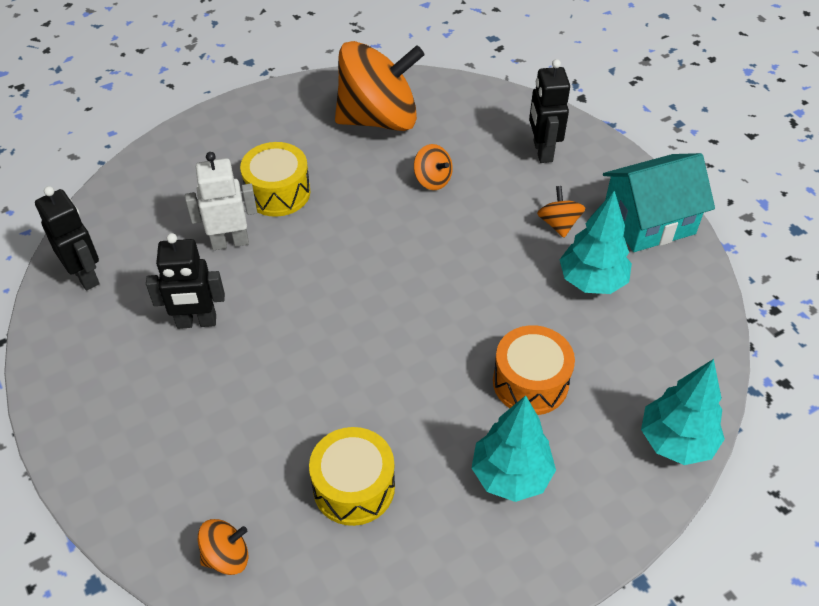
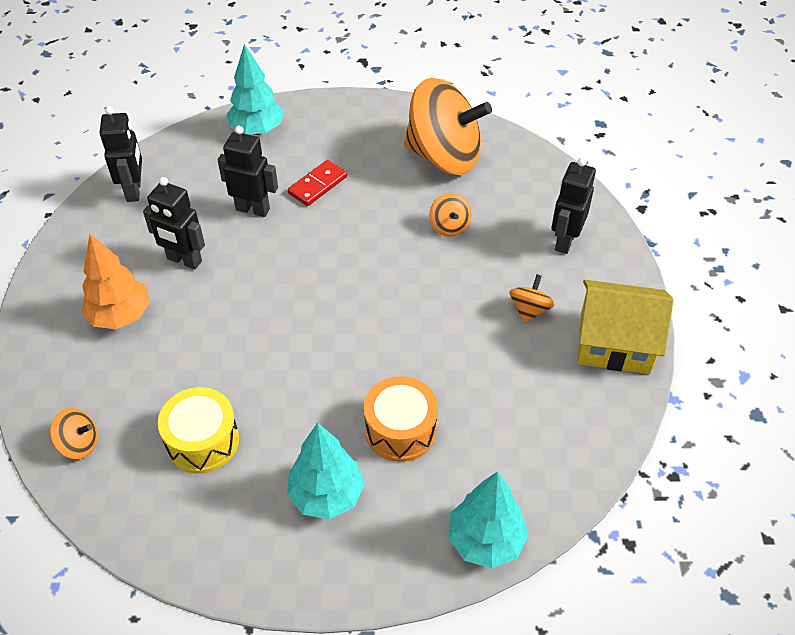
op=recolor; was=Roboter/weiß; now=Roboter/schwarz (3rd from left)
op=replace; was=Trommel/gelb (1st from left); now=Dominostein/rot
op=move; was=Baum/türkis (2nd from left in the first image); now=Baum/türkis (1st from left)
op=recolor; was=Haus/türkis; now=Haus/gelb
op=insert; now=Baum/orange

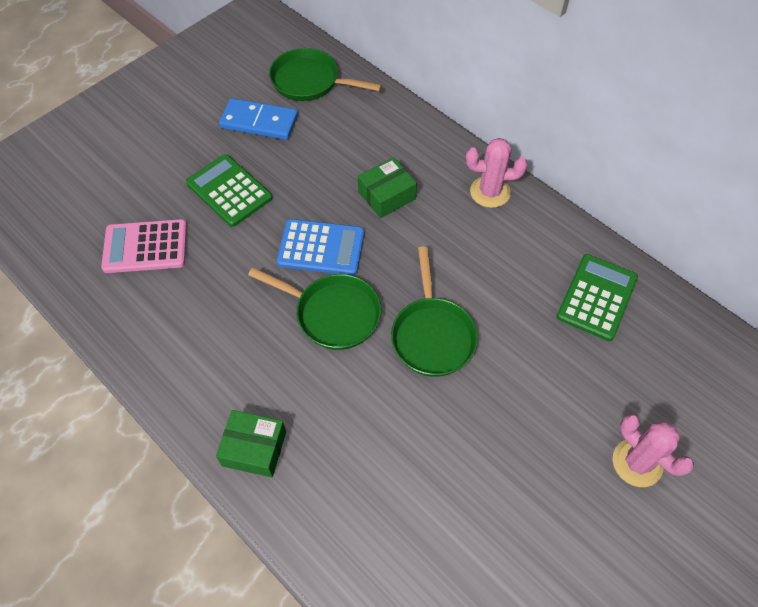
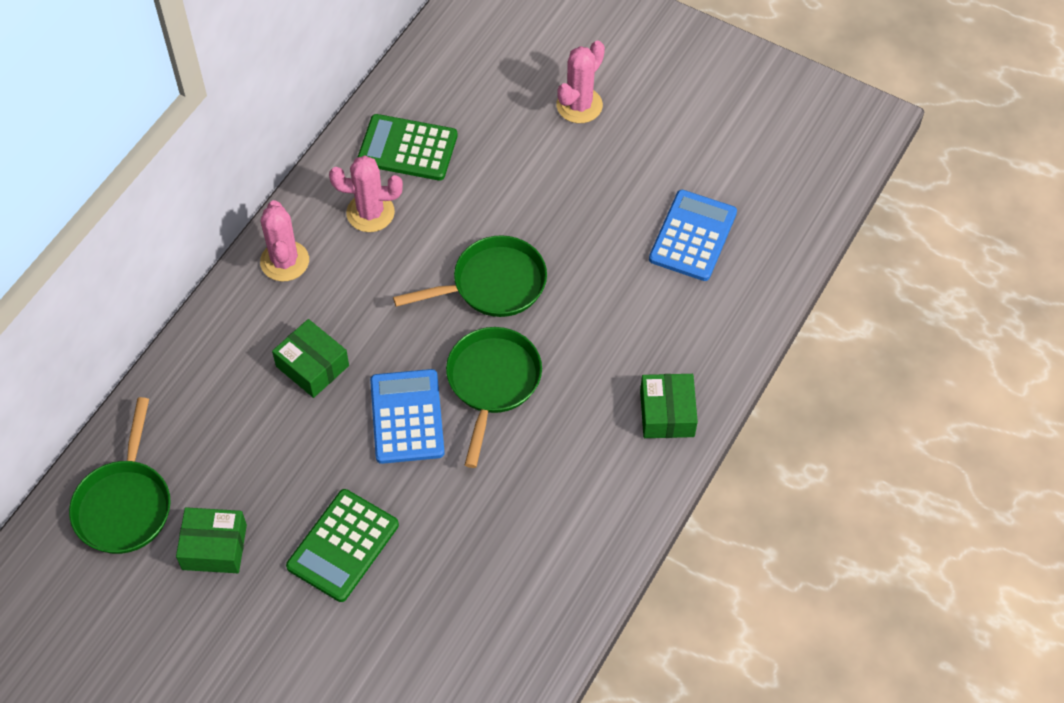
op=delete; was=Taschenrechner/rosa
op=replace; was=Dominostein/blau; now=Schachtel/grün (1st from left)
op=insert; now=Kaktus/rosa (2nd from left)
op=insert; now=Taschenrechner/blau (2nd from left)

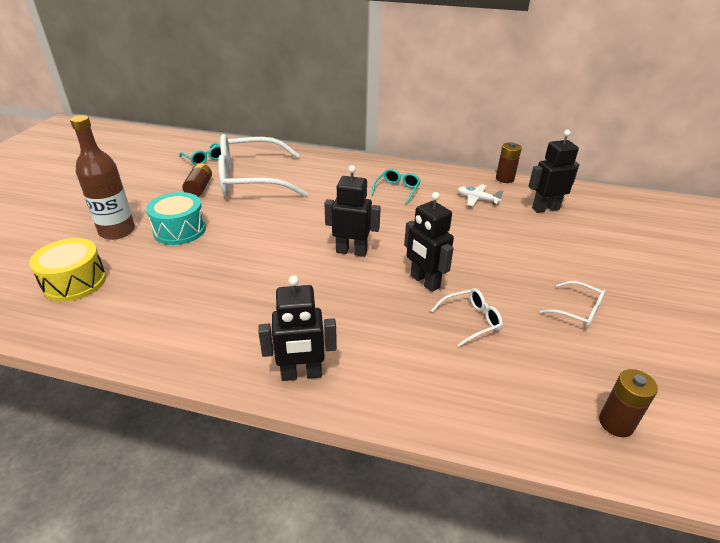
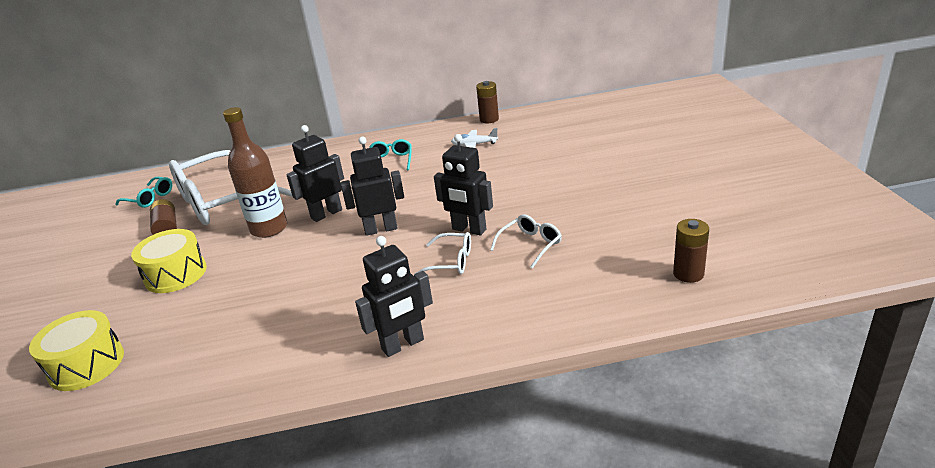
op=move; was=Flasche/braun
op=recolor; was=Trommel/türkis; now=Trommel/gelb (2nd from left)
op=move; was=Roboter/schwarz (4th from left in the first image); now=Roboter/schwarz (1st from left)
op=move; was=Brille/weiß (3rd from left in the first image); now=Brille/weiß (2nd from left)

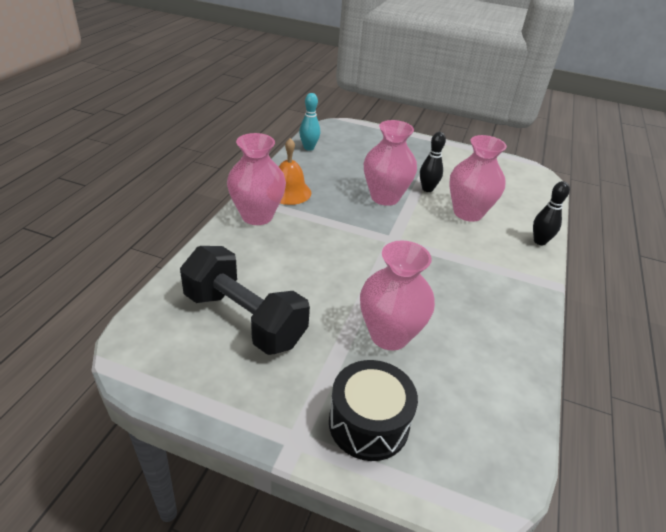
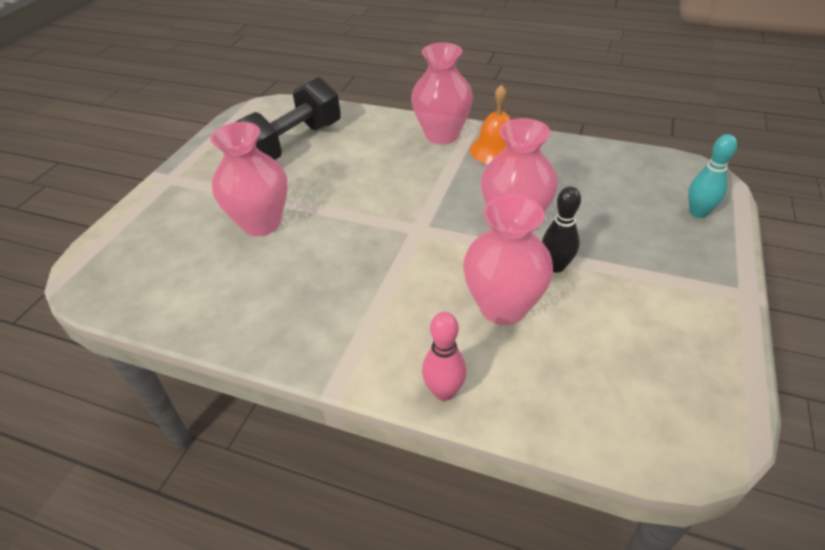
op=move; was=Bowlingkegel/türkis
op=delete; was=Trommel/schwarz
op=recolor; was=Bowlingkegel/schwarz (2nd from left); now=Bowlingkegel/rosa

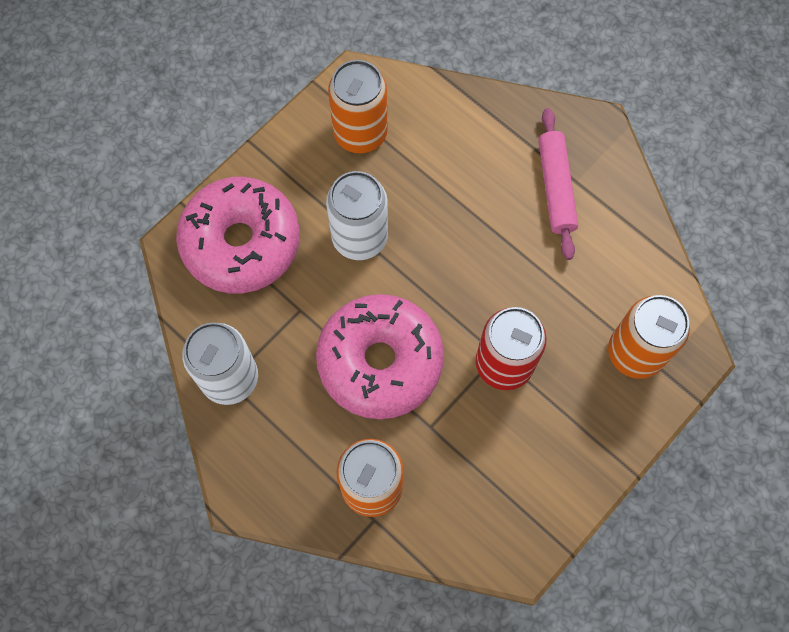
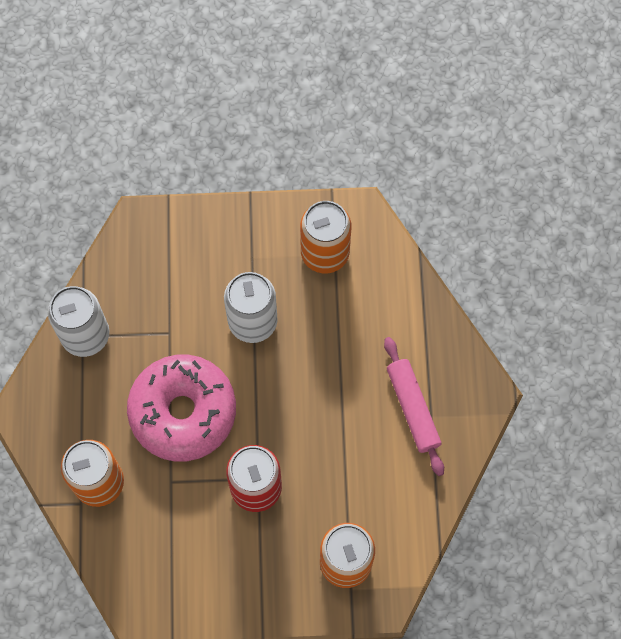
op=delete; was=Donut/rosa (1st from left)
op=rotate; was=Nudelholz/rosa; clockwise=-60

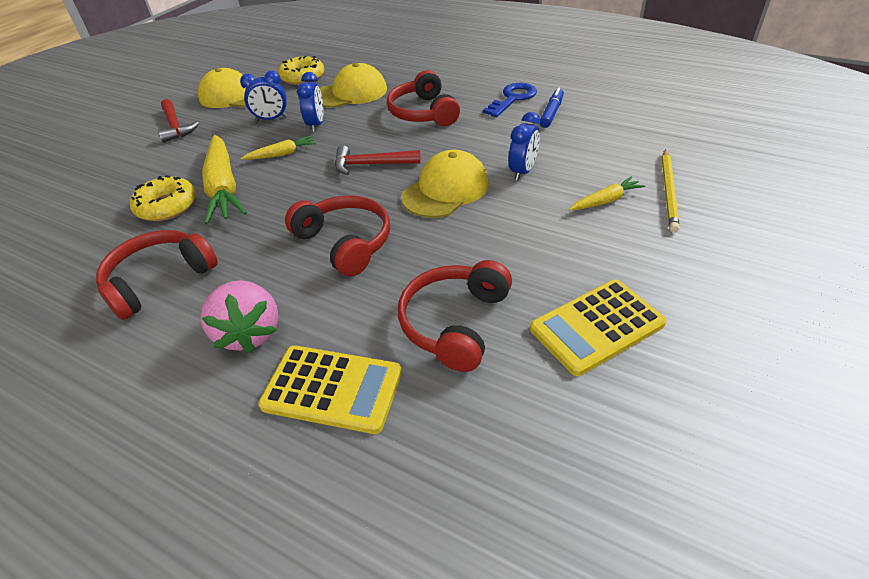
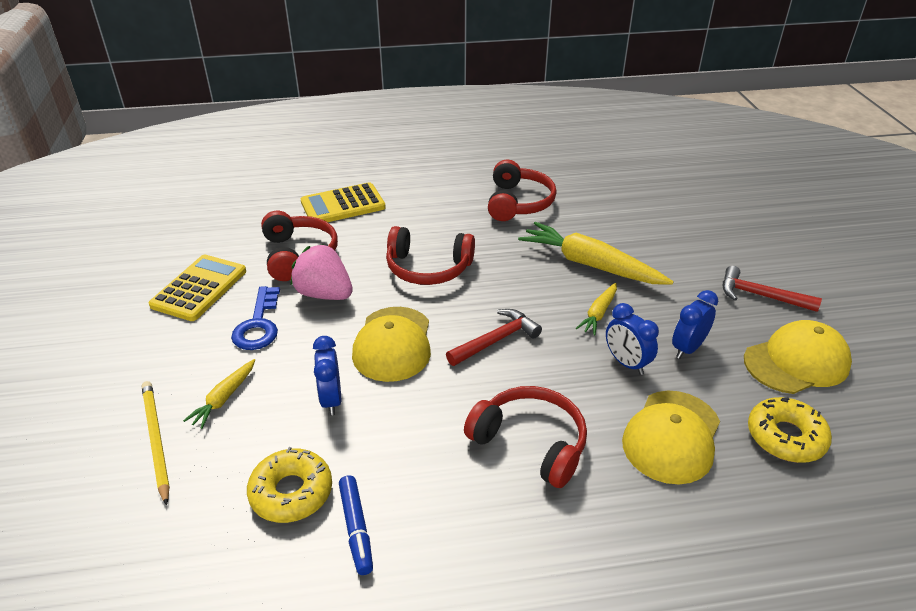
op=move; was=Donut/gelb (1st from left)
op=move; was=Erdbeere/rosa
op=move; was=Schlüssel/blau

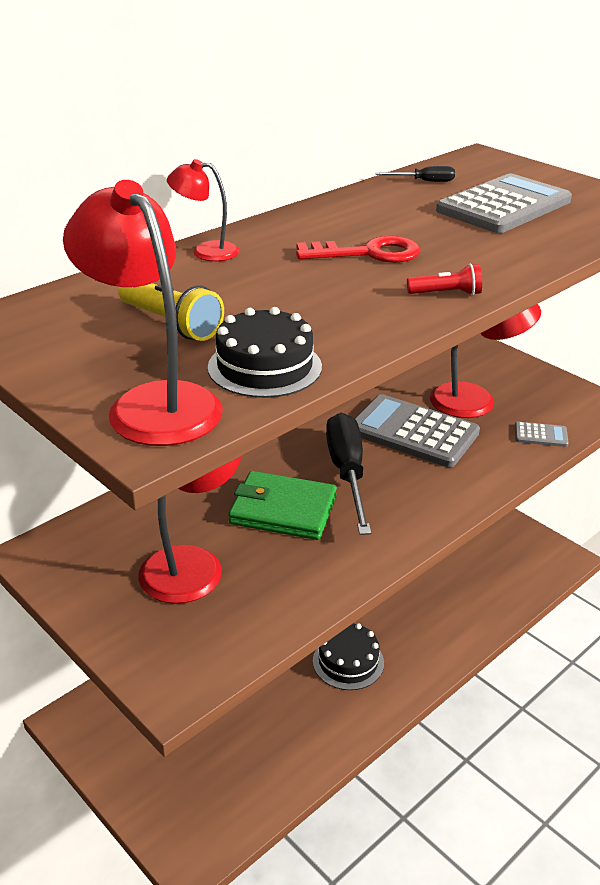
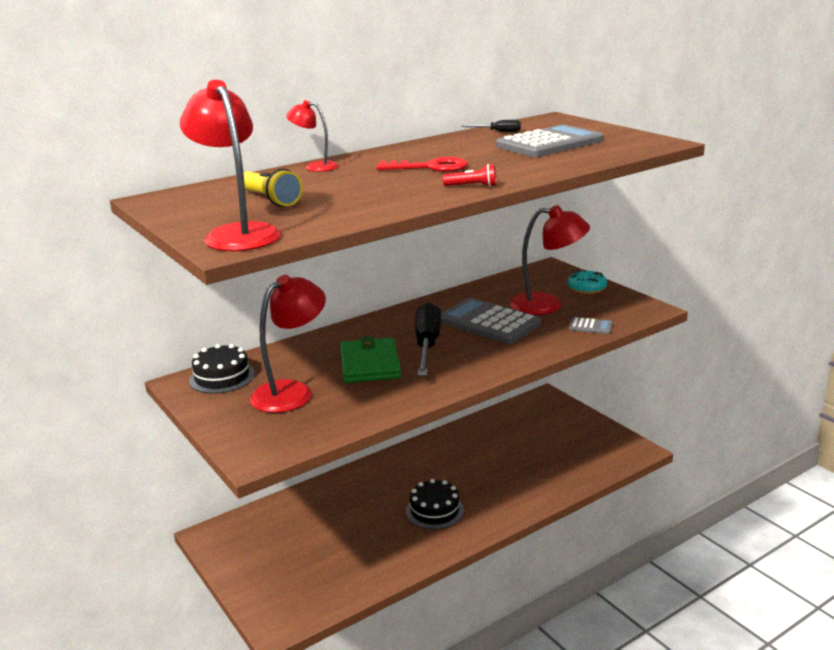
op=move; was=Kuchen/schwarz (1st from left)
op=rotate; was=Geldbörse/grün; clockwise=60
op=insert; now=Donut/türkis

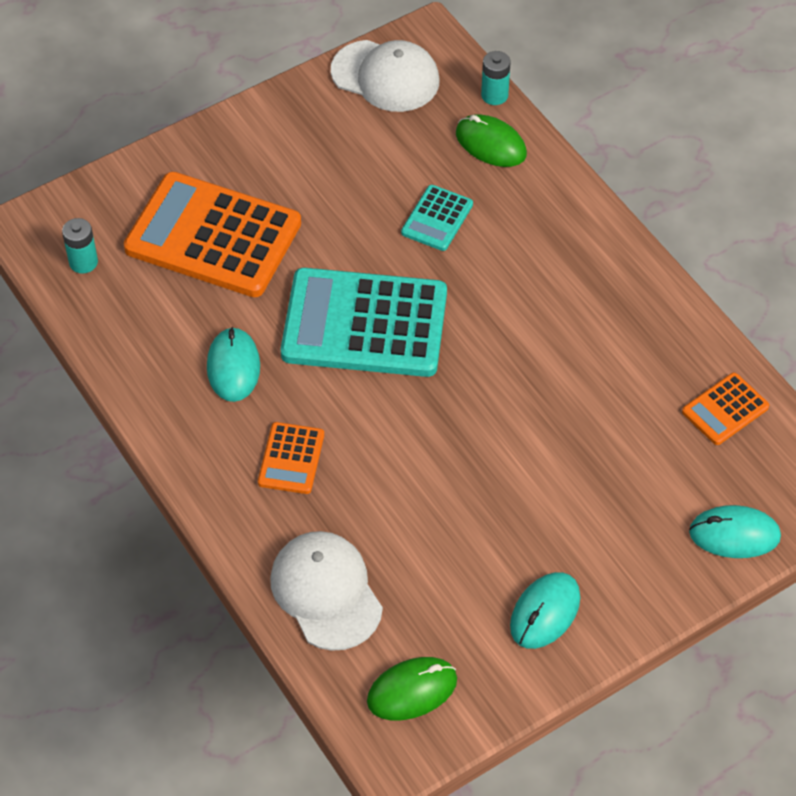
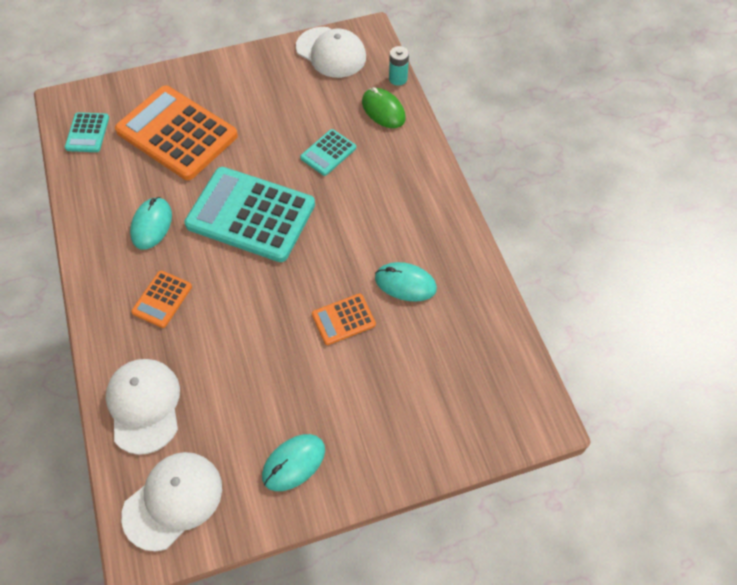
op=replace; was=Batterie/türkis (1st from left); now=Taschenrechner/türkis (1st from left)
op=replace; was=Computermaus/grün (1st from left); now=Kappe/weiß (2nd from left)
op=move; was=Taschenrechner/orange (3rd from left)
op=move; was=Computermaus/türkis (3rd from left)

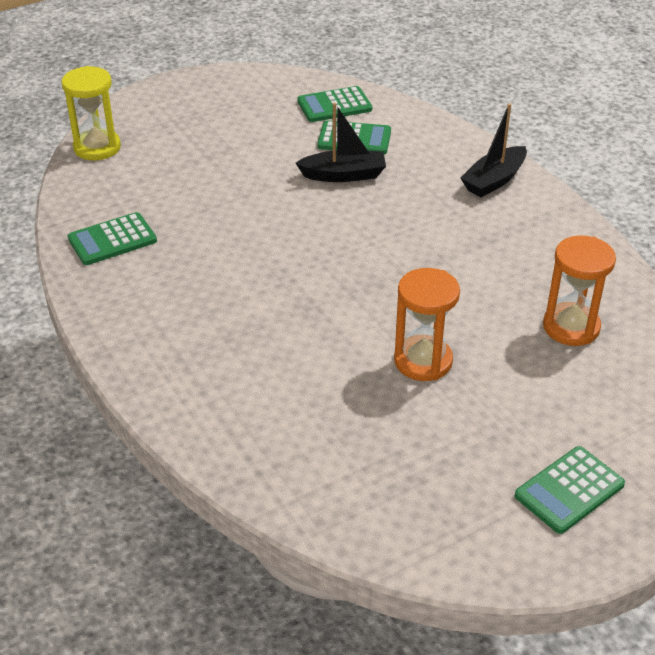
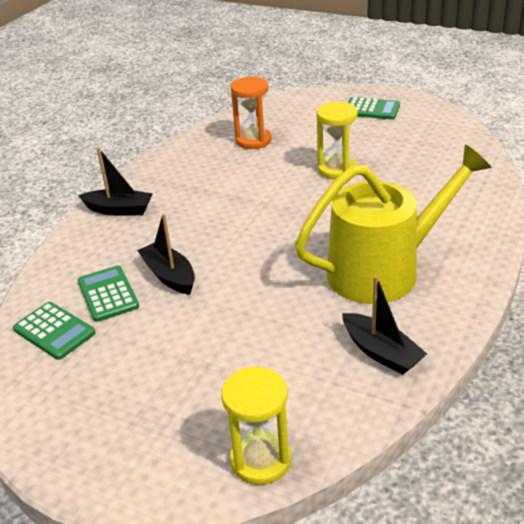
op=replace; was=Taschenrechner/grün (1st from left); now=Boot/schwarz (3rd from left)
op=recolor; was=Sanduhr/orange (1st from left); now=Sanduhr/gelb (2nd from left)
op=insert; now=Gießkanne/gelb

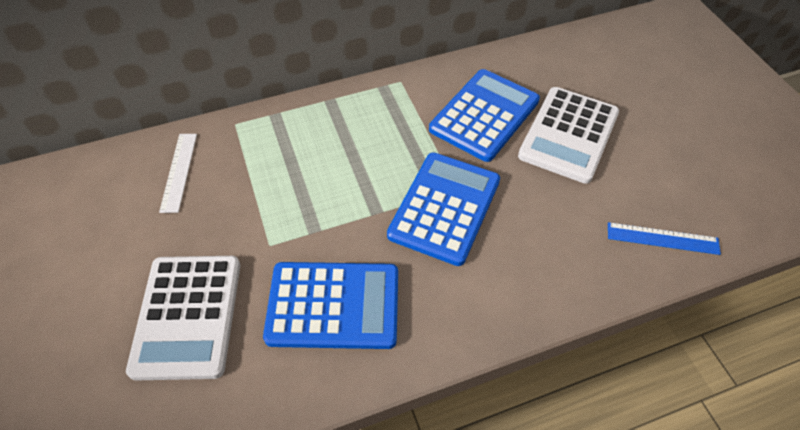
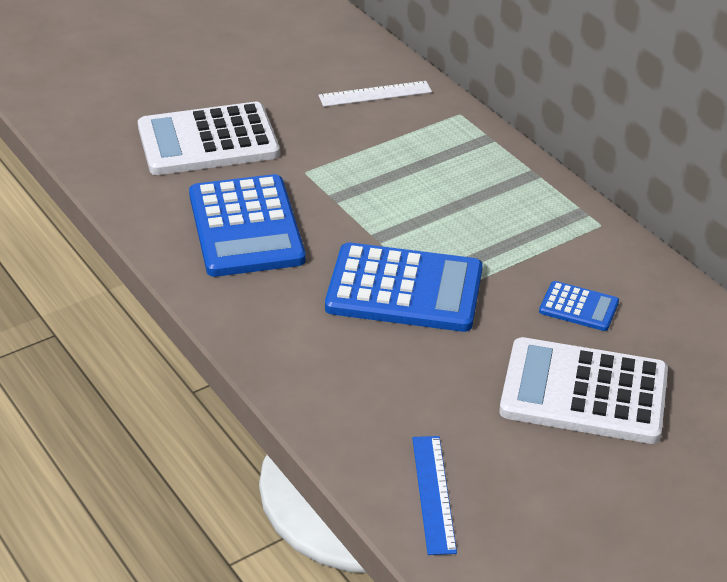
op=resize; was=Taschenrechner/blau (3rd from left); ratio=0.48

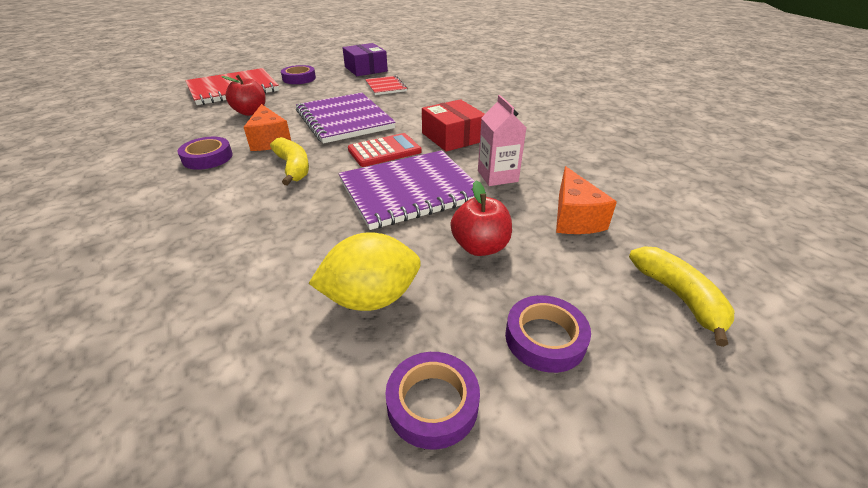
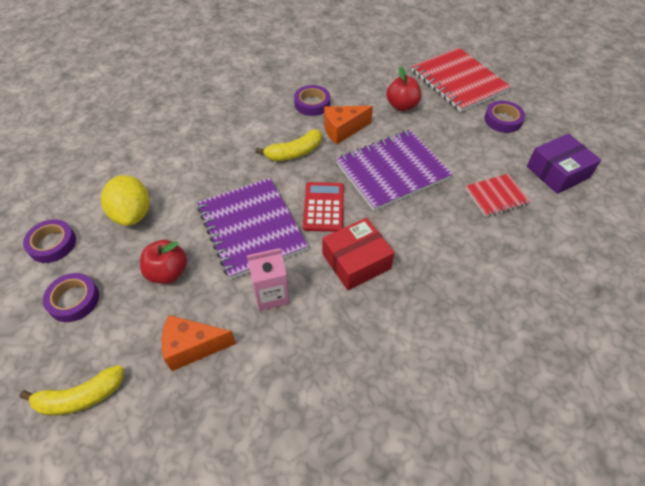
op=rotate; was=Taschenrechner/rot; clockwise=-150

